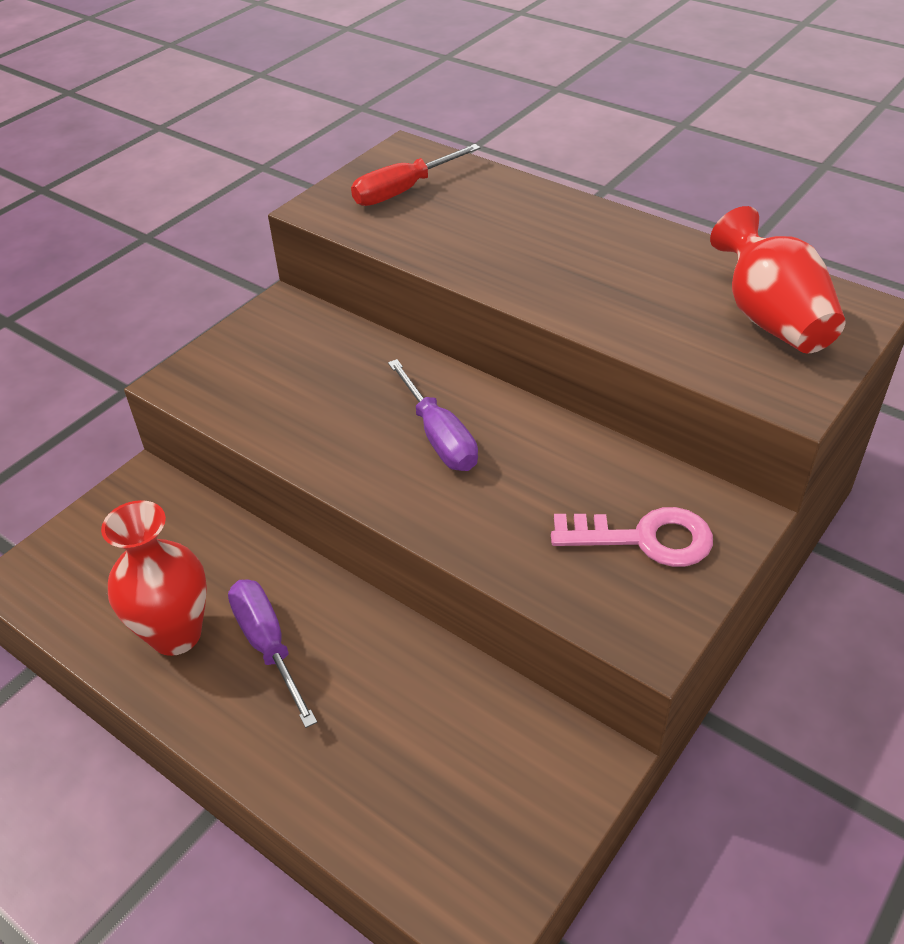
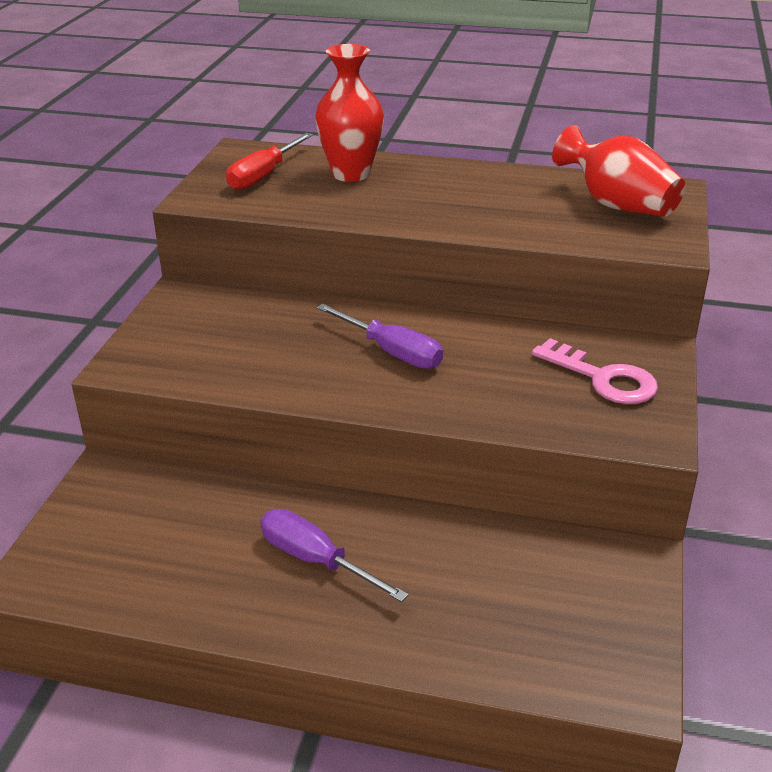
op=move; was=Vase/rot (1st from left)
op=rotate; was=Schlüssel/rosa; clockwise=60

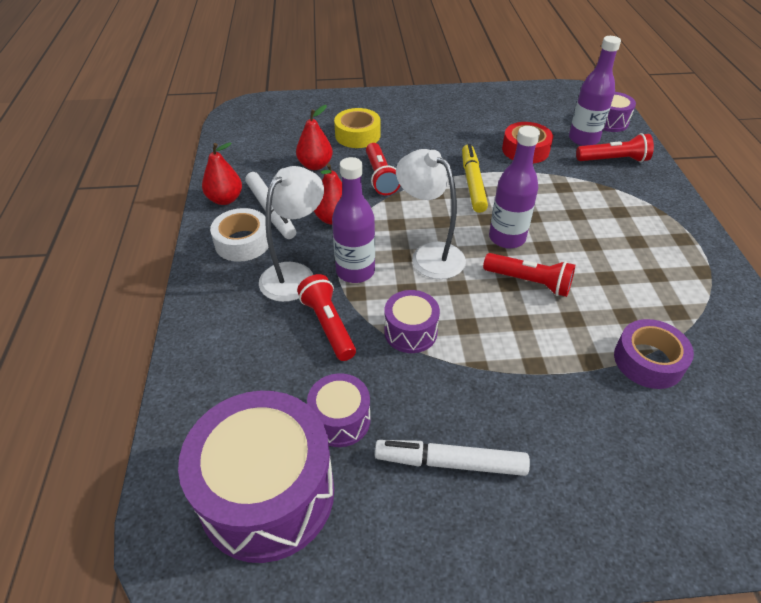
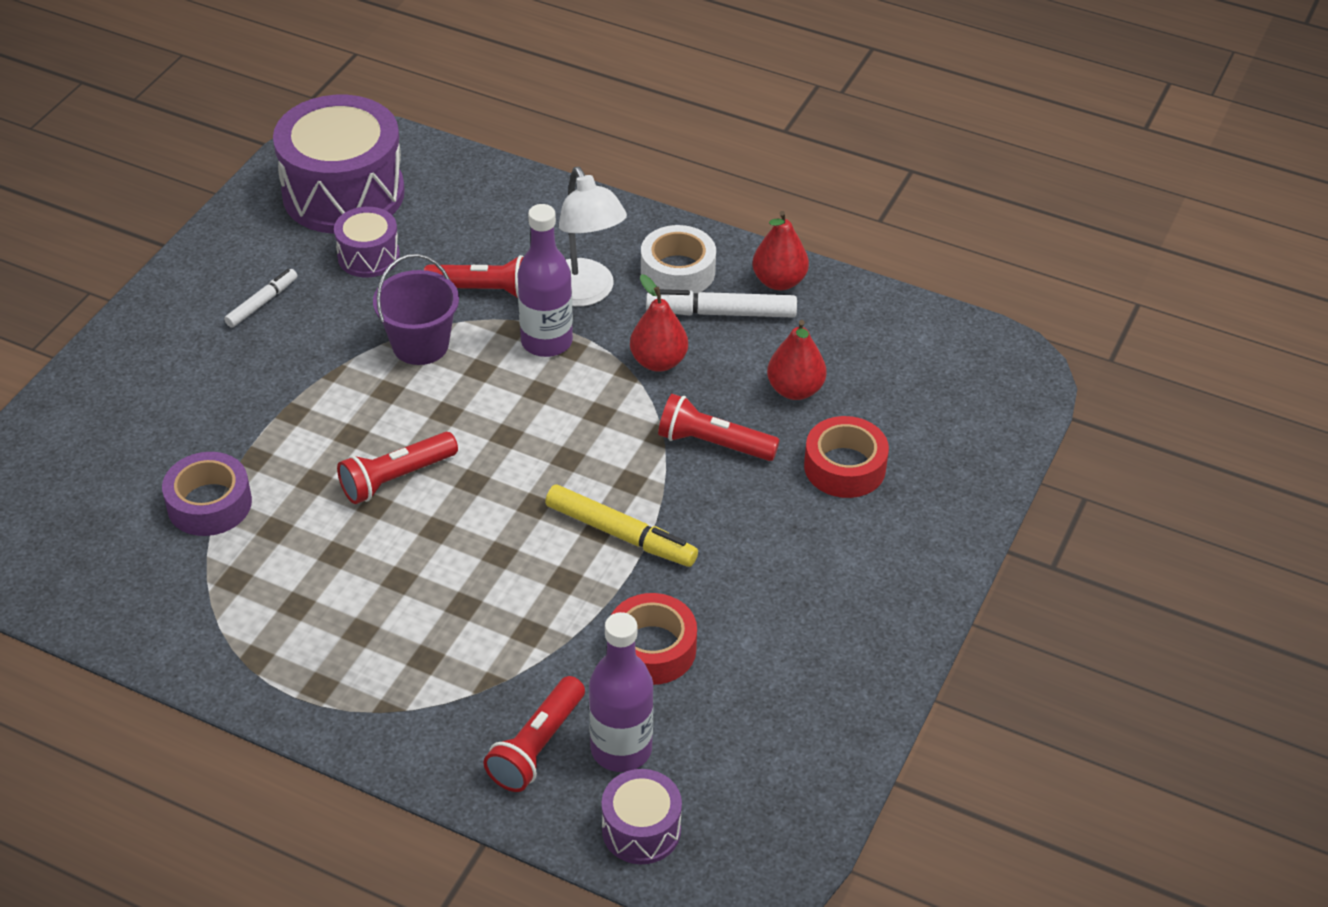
op=recolor; was=Klebeband/gelb; now=Klebeband/rot (2nd from left)
op=resize; was=Filzstift/weiß (2nd from left in the first image); ratio=0.61
op=replace; was=Trommel/lila (3rd from left); now=Eimer/lila
op=delete; was=Lampe/weiß (2nd from left)
op=delete; was=Flasche/lila (2nd from left)

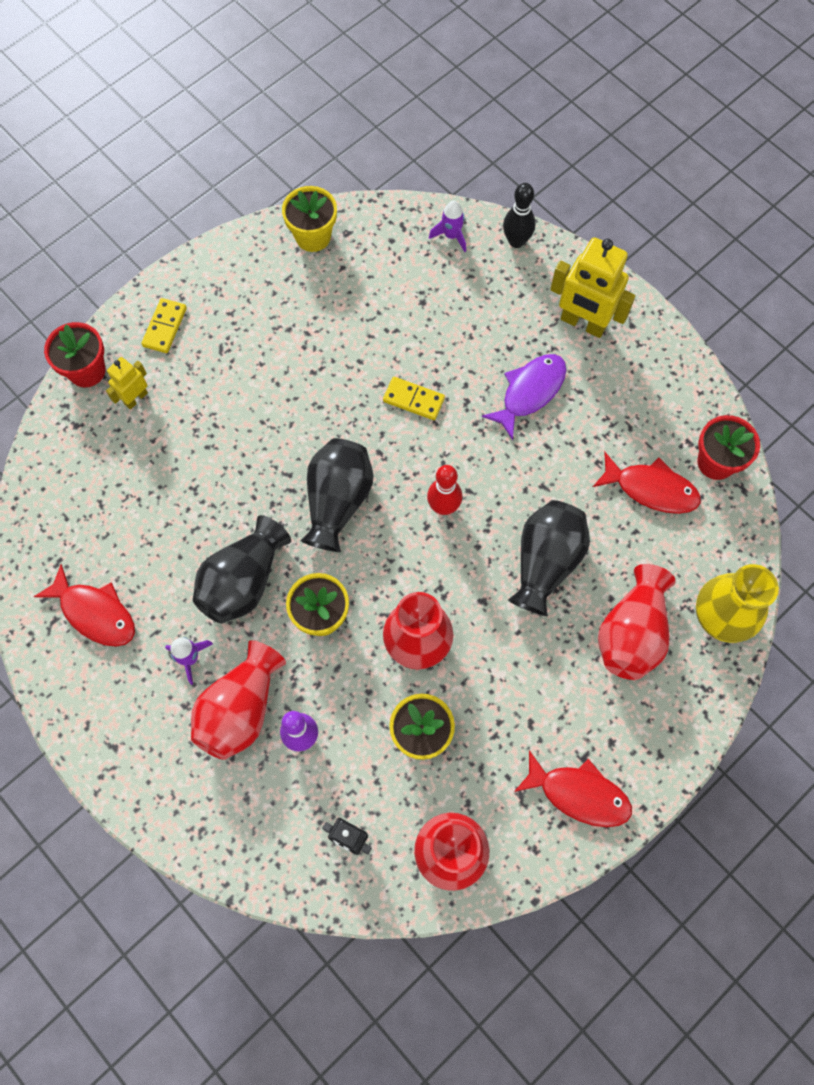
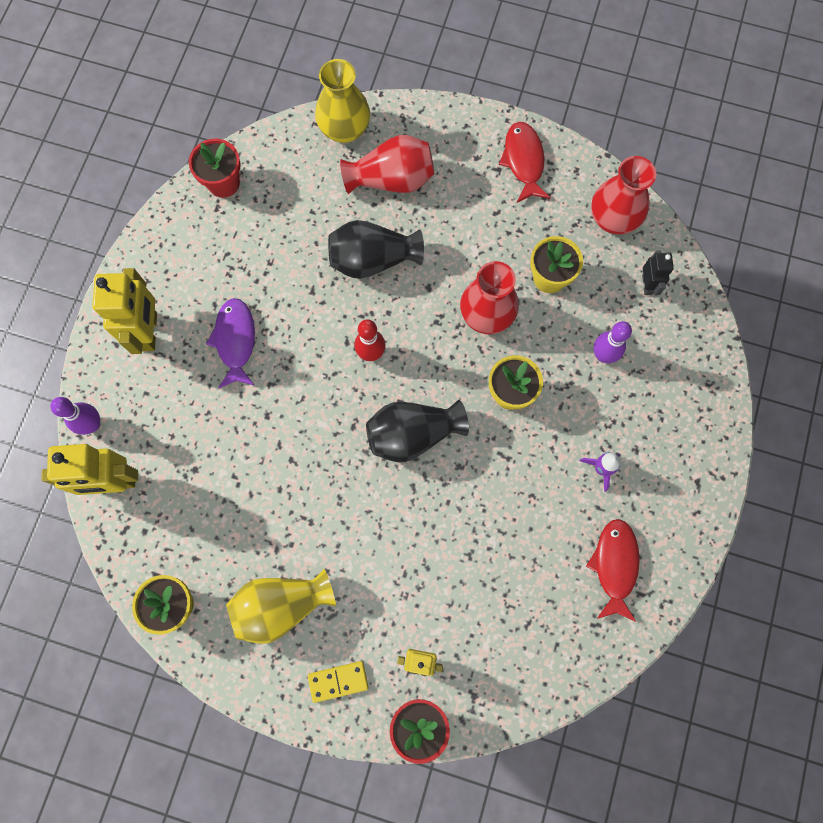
op=delete; was=Vase/rot (1st from left)
op=delete; was=Vase/schwarz (1st from left)
op=delete; was=Dominostein/gelb (2nd from left)
op=replace; was=Rakete/lila (2nd from left); now=Roboter/gelb (1st from left)
op=rotate; was=Fisch/lila; clockwise=75
op=recolor; was=Bowlingkegel/schwarz; now=Bowlingkegel/lila (1st from left)
op=delete; was=Fisch/rot (3rd from left)
op=insert; now=Vase/gelb (1st from left)

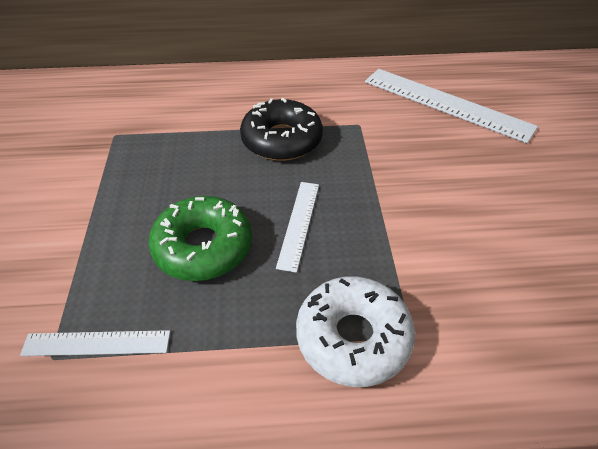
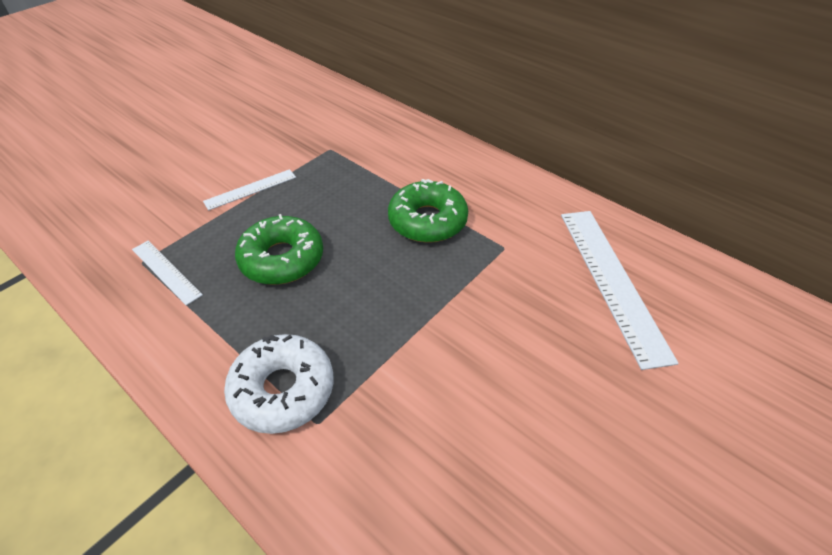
op=recolor; was=Donut/schwarz; now=Donut/grün (2nd from left)
op=move; was=Lineal/weiß (2nd from left)

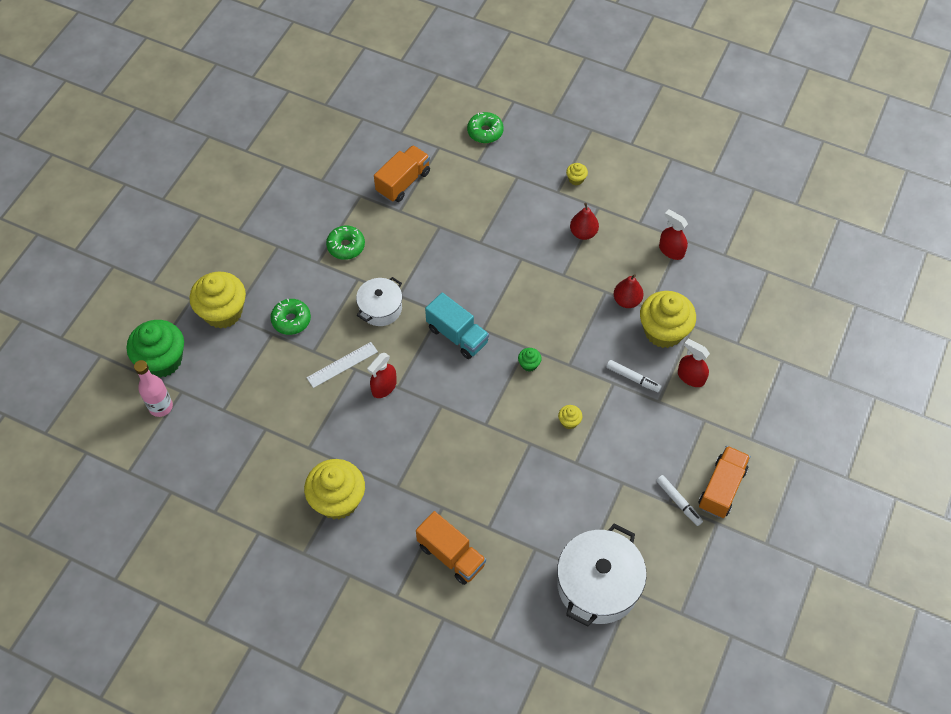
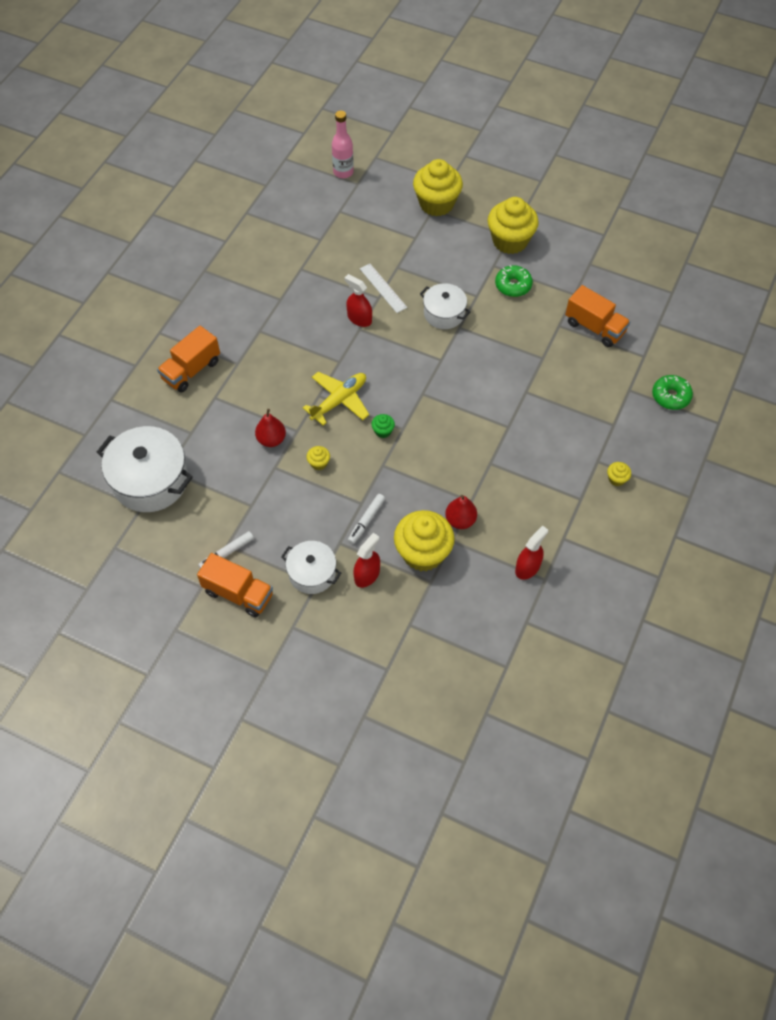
op=delete; was=Muffin/grün (1st from left)
op=delete; was=Donut/grün (1st from left)
op=move; was=Muffin/gelb (2nd from left in the first image); now=Muffin/gelb (4th from left)
op=delete; was=Lastwagen/türkis
op=move; was=Birne/rot (1st from left)
op=insert; now=Kochtopf/weiß (2nd from left)
op=insert; now=Flugzeug/gelb

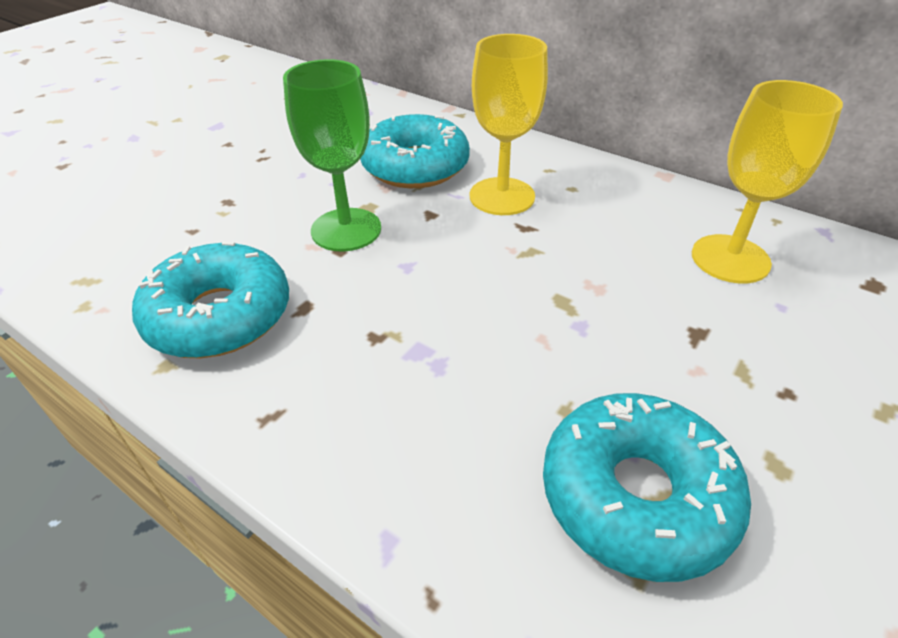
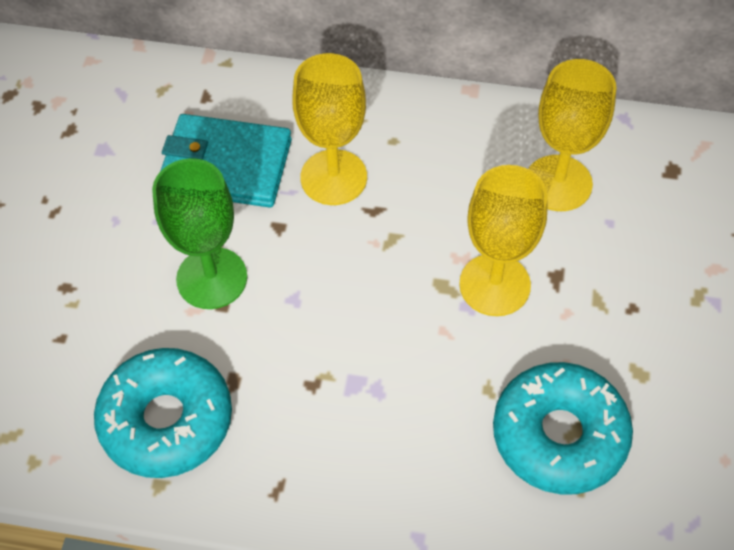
op=replace; was=Donut/türkis (2nd from left); now=Geldbörse/türkis
op=insert; now=Kelch/gelb (2nd from left)

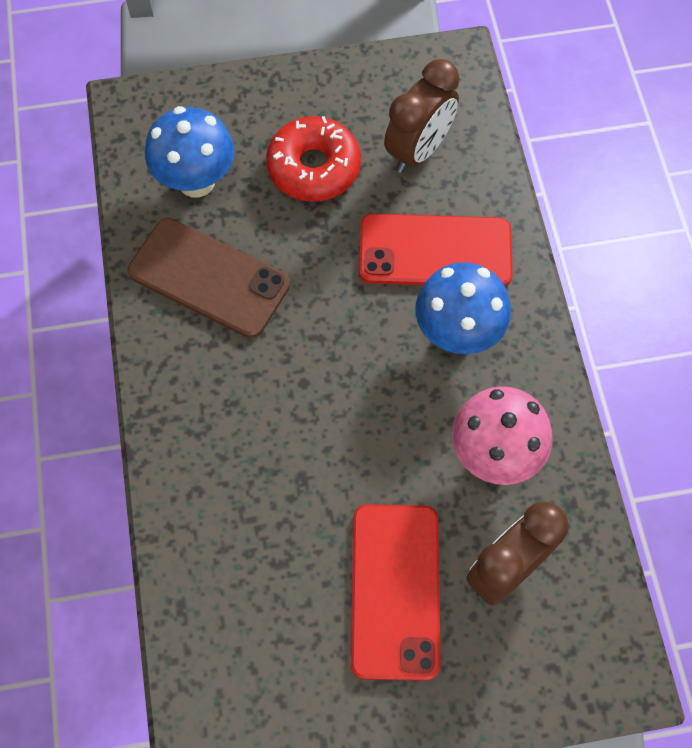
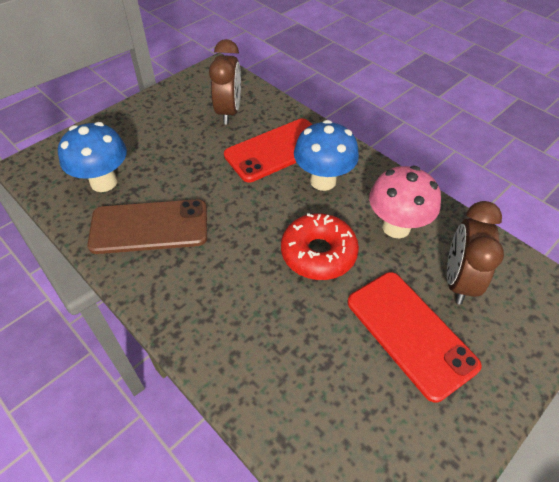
op=move; was=Donut/rot

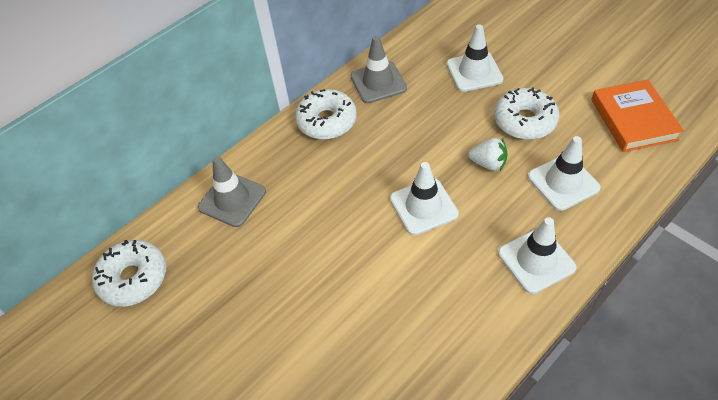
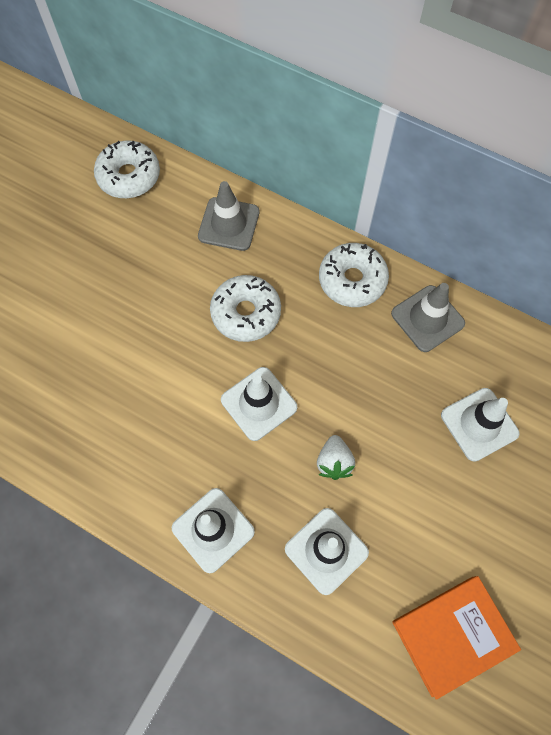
op=move; was=Donut/weiß (3rd from left in the first image); now=Donut/weiß (2nd from left)

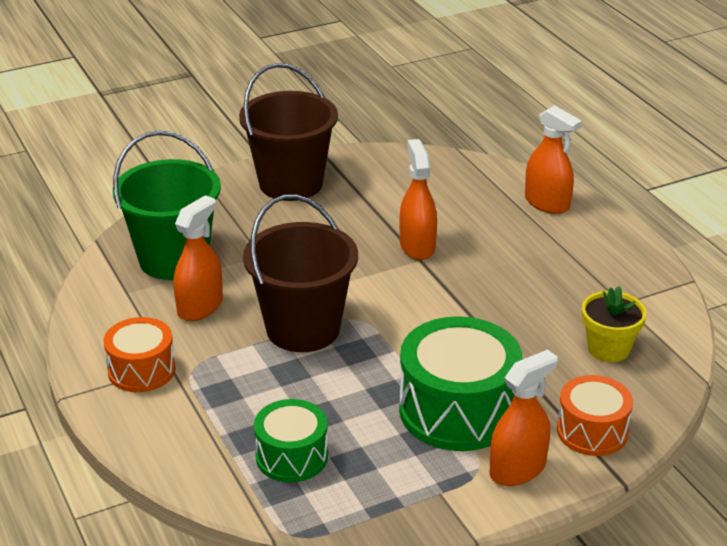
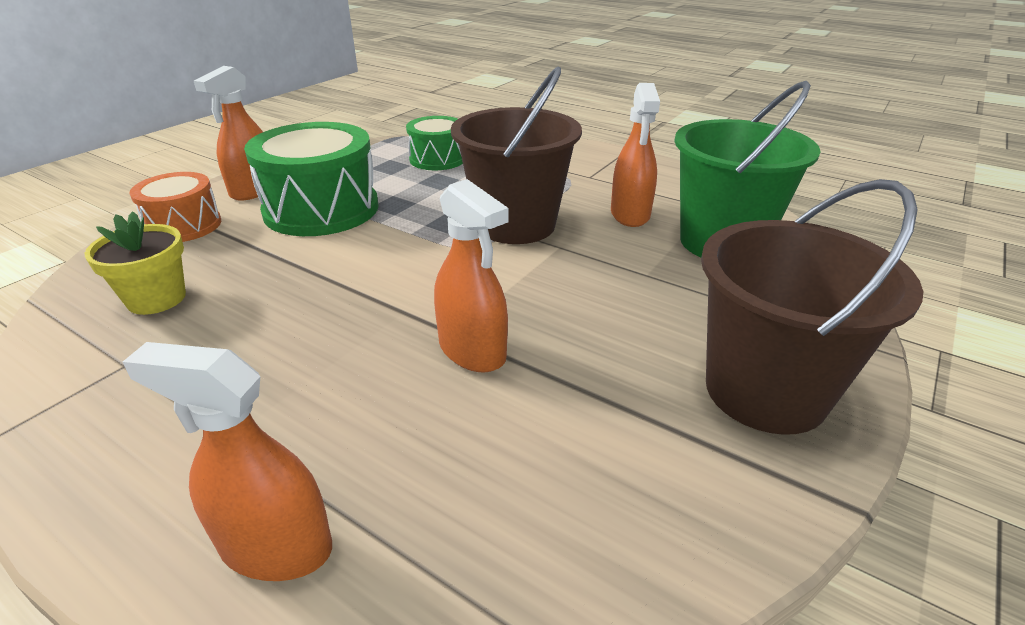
op=delete; was=Trommel/orange (1st from left)

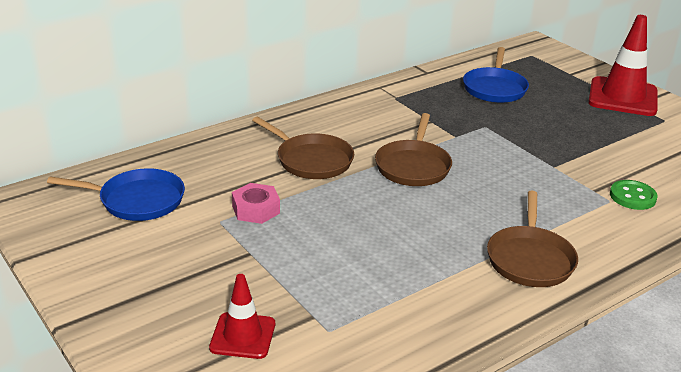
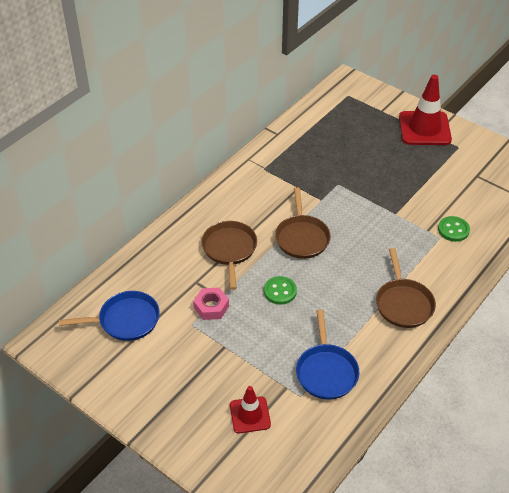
op=rotate; was=Pfanne/braun (1st from left); clockwise=-120
op=move; was=Pfanne/blau (2nd from left)
op=insert; now=Knopf/grün (1st from left)

